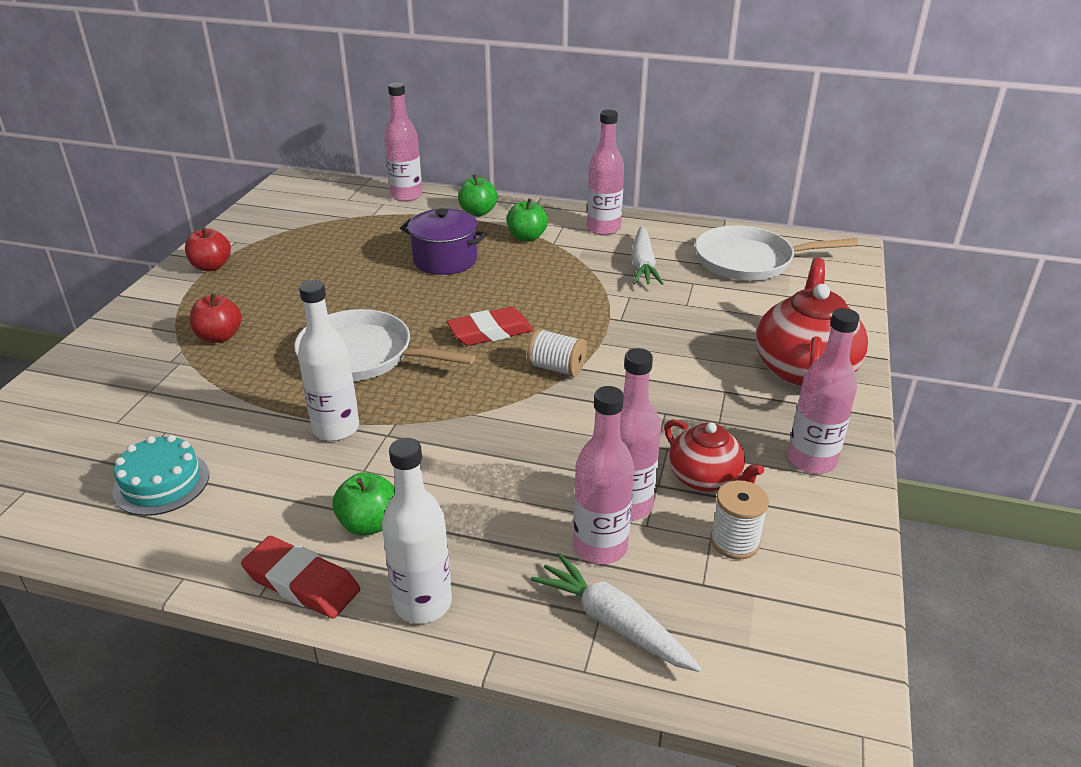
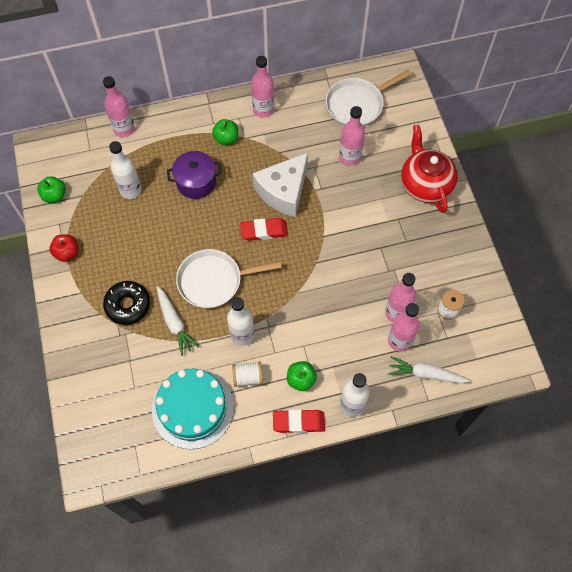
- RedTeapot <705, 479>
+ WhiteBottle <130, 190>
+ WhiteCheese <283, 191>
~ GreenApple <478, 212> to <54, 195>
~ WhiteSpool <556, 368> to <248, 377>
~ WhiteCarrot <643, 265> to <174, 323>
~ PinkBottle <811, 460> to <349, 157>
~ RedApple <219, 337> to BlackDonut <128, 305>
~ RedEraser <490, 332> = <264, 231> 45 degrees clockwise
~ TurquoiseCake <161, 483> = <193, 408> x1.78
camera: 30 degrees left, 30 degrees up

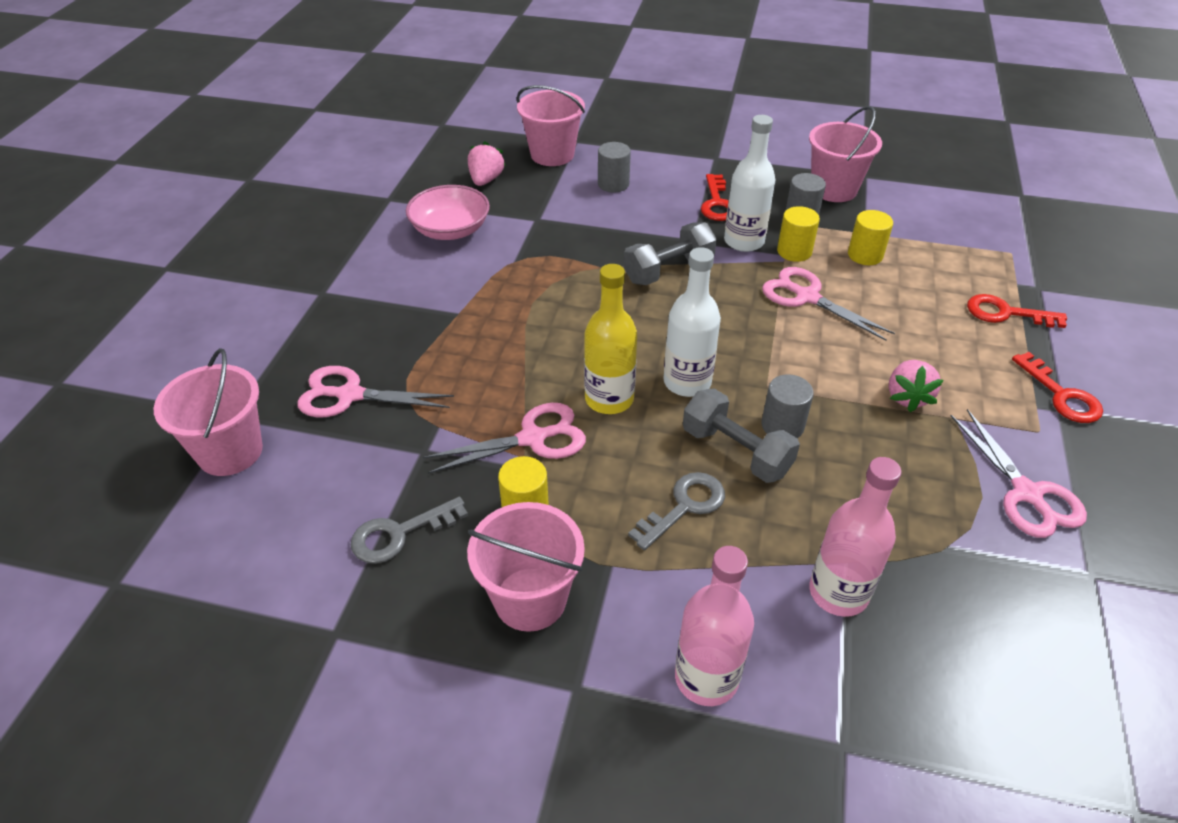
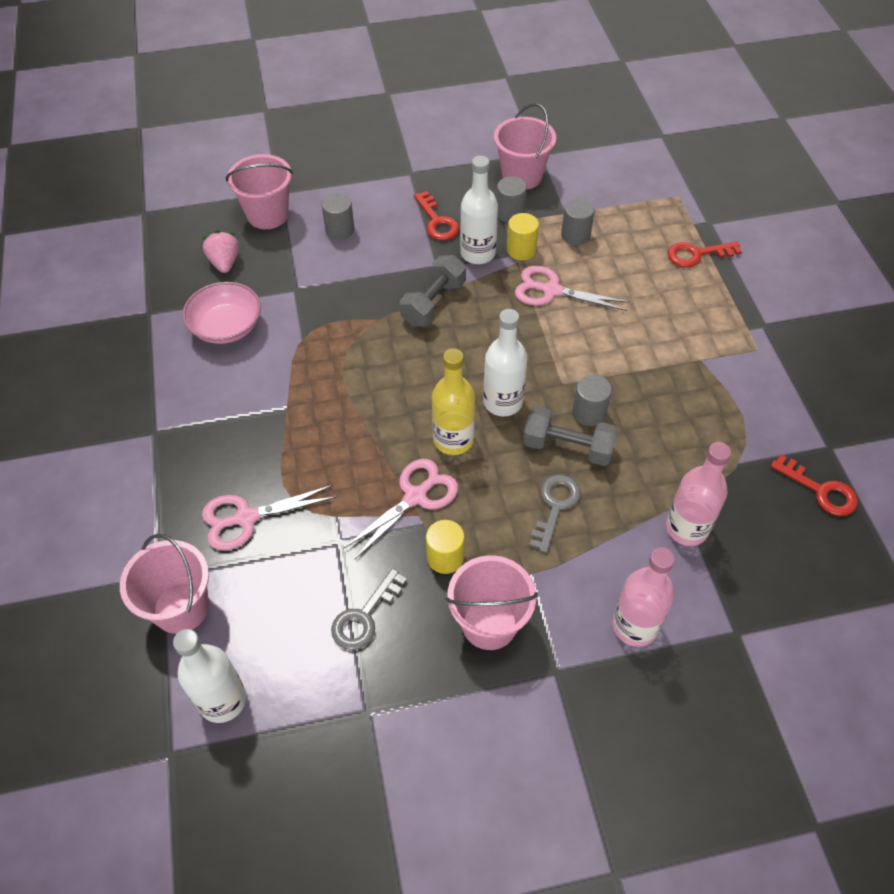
- PinkStrawberry <907, 397>
- PinkScissors <1027, 494>
+ WhiteBottle <222, 700>
~ RedKey <1061, 395> to <820, 490>
~ YellowCylinder <865, 255> to GreyCylinder <575, 235>
camera: 25 degrees left, 10 degrees up

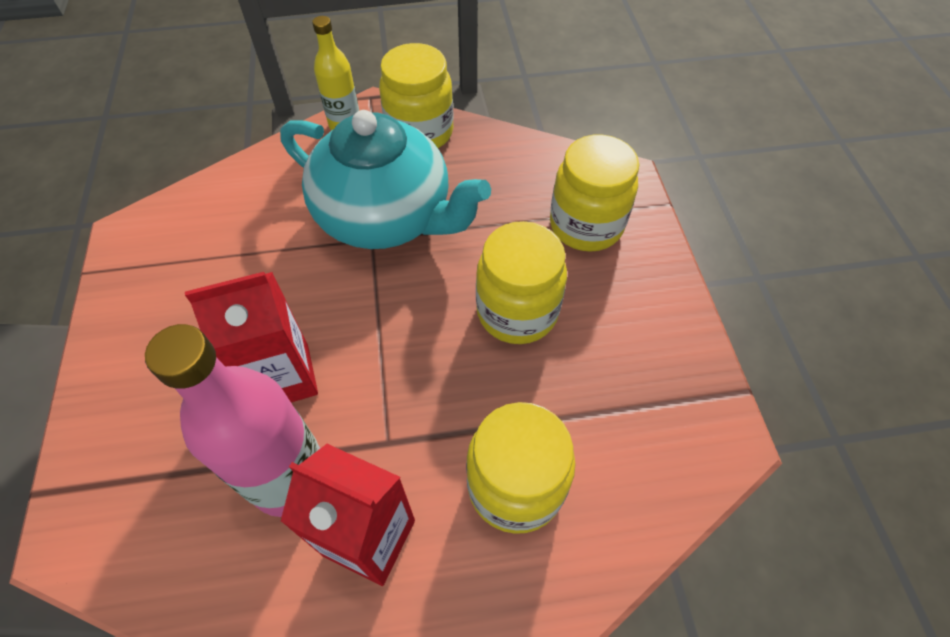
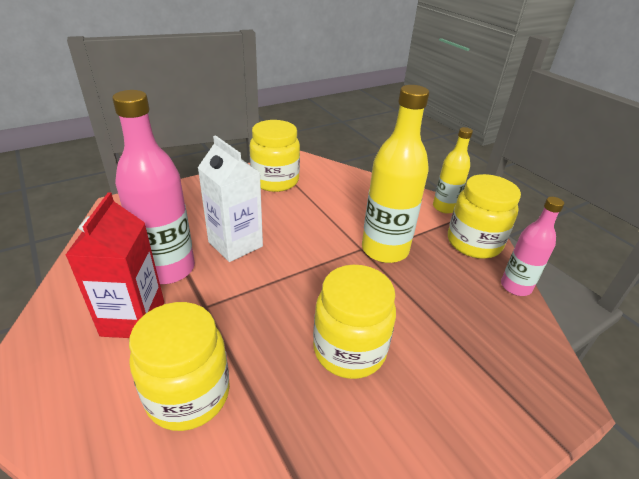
+ PinkBottle <515, 286>
~ YellowJar <586, 225> to <275, 181>
~ TurquoiseTeapot <386, 216> to YellowBottle <385, 250>
~ RedCarton <283, 377> to WhiteCarton <235, 244>
camera: 65 degrees right, 20 degrees down

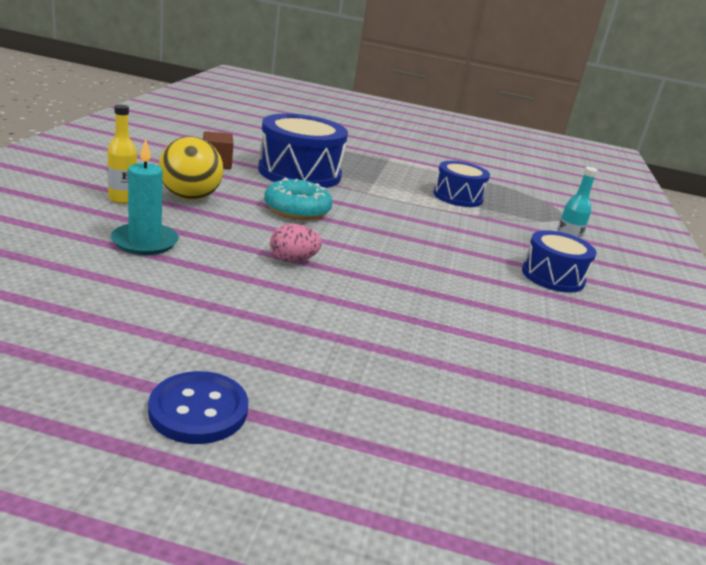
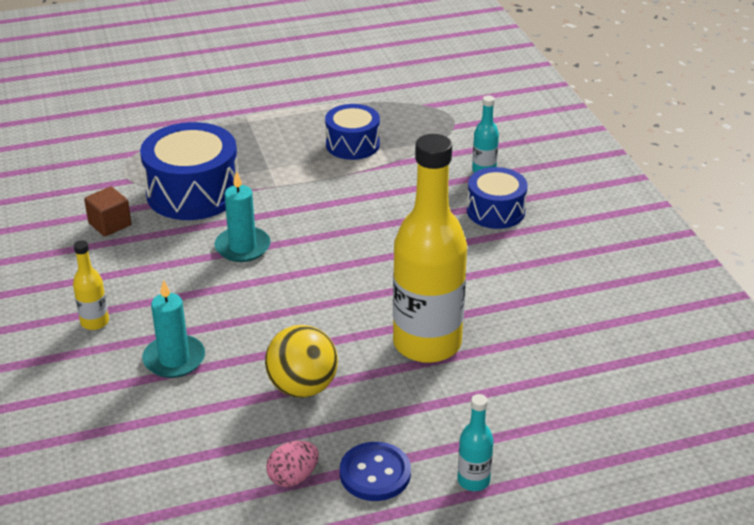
+ YellowBottle <427, 343>
+ TurquoiseBottle <473, 480>
~ YellowBall <190, 197> to <302, 387>
~ PinkEgg <293, 260> to <293, 477>
~ TurquoiseDonut <297, 209> to TurquoiseCandle <242, 247>
camera: 25 degrees left, 10 degrees up

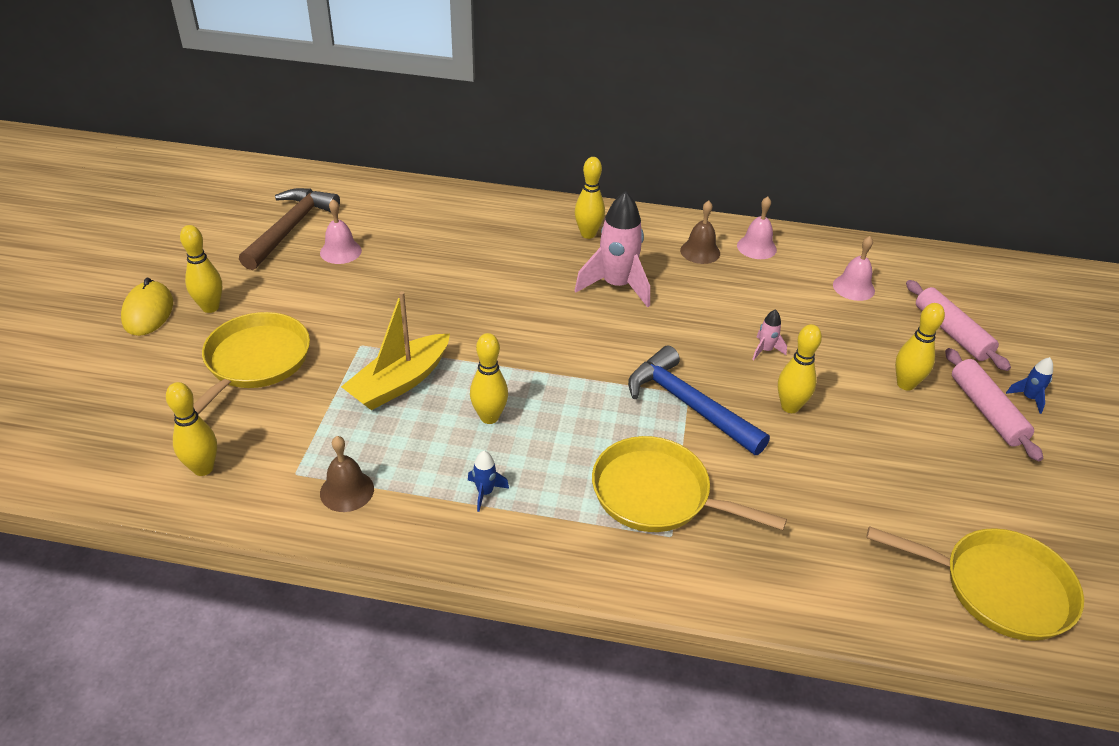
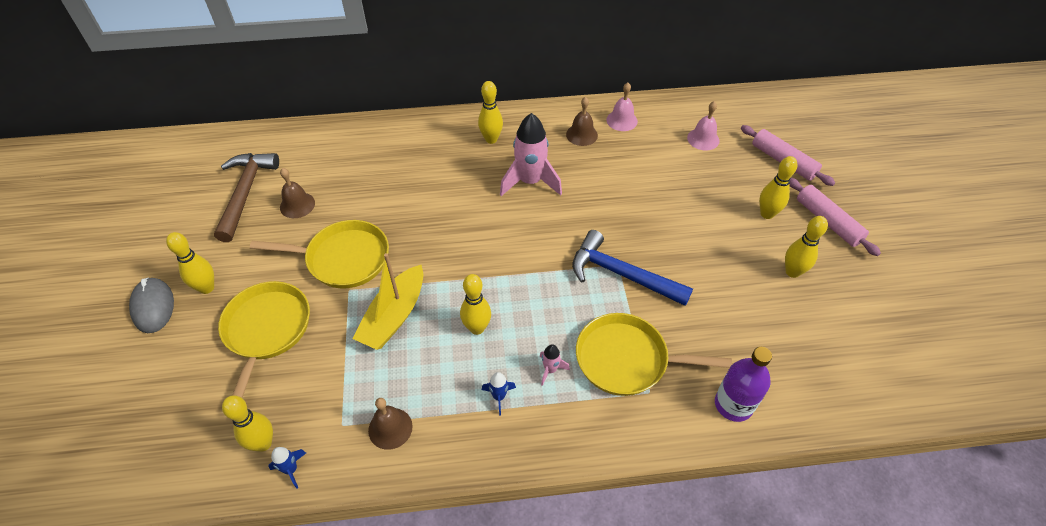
+ PurpleBottle <733, 404>
~ PinkRocket <765, 350> to <550, 370>
~ YellowBowlingPin <790, 407> to <792, 272>
~ YellowPan <998, 588> to <343, 259>
~ BlueRocket <1028, 398> to <291, 469>
~ YellowMouse <148, 312> to GreyMouse <153, 307>
~ PinkBell <340, 251> to BrownBell <297, 205>
camera: 15 degrees left, 10 degrees up

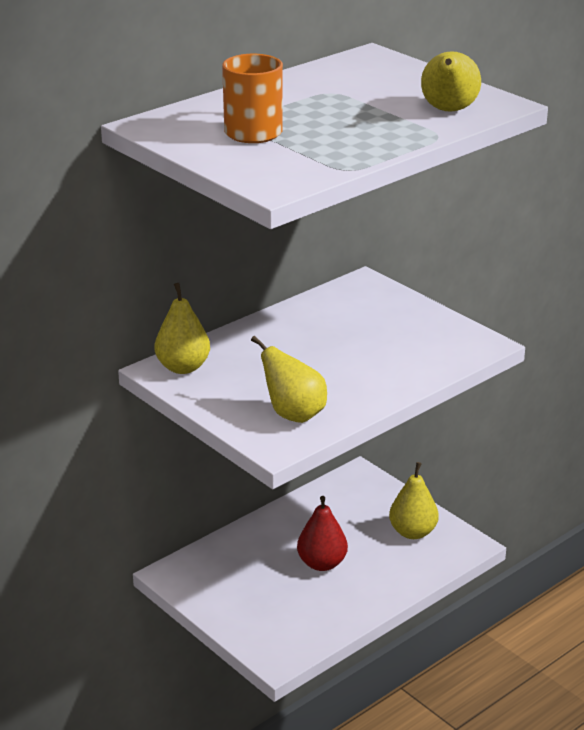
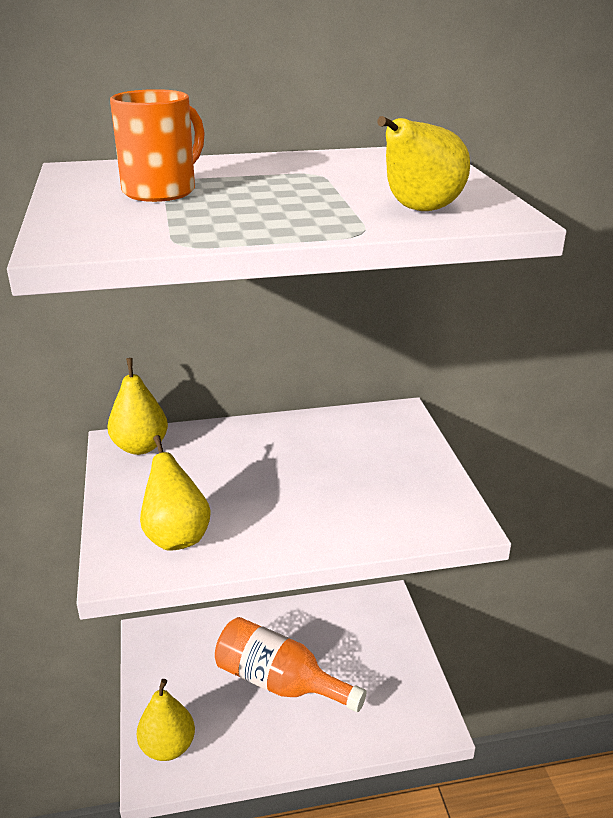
~ YellowPear <413, 532> to <168, 747>
~ RedPear <322, 563> to OrangeBottle <279, 682>
camera: 30 degrees right, 0 degrees up

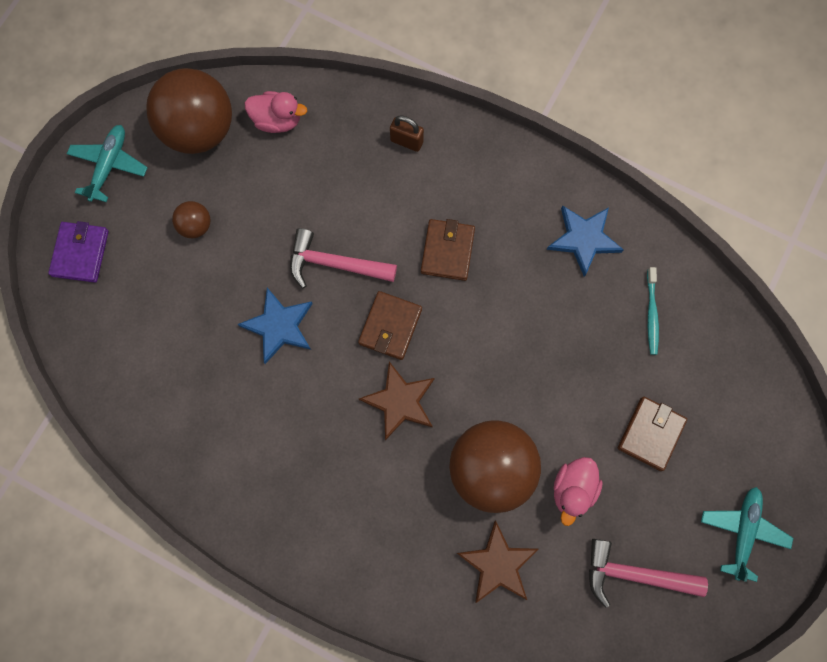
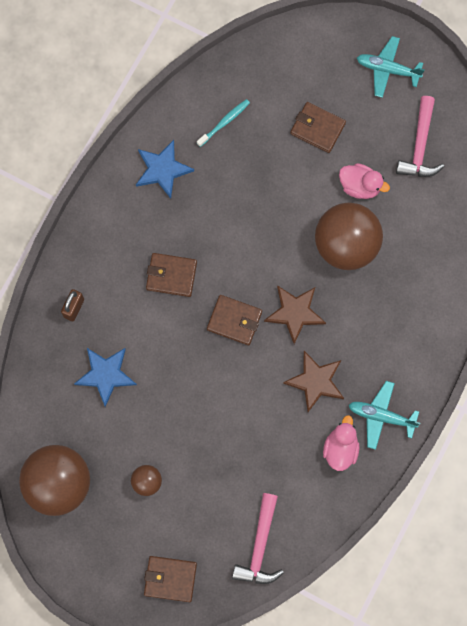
~ TurquoisePlane <109, 165> to <381, 416>
~ BlueStar <279, 326> to <106, 375>
~ PinkDuck <277, 120> to <340, 448>
~ PinkHammer <334, 264> to <260, 547>
~ BrownStar <497, 564> to <315, 381>
~ PurpleWallet <80, 253> to BrownWallet <170, 579>
~ TurquoiseToothbrush <651, 314> = <224, 122> 45 degrees counterclockwise
camera: 90 degrees left, 0 degrees up

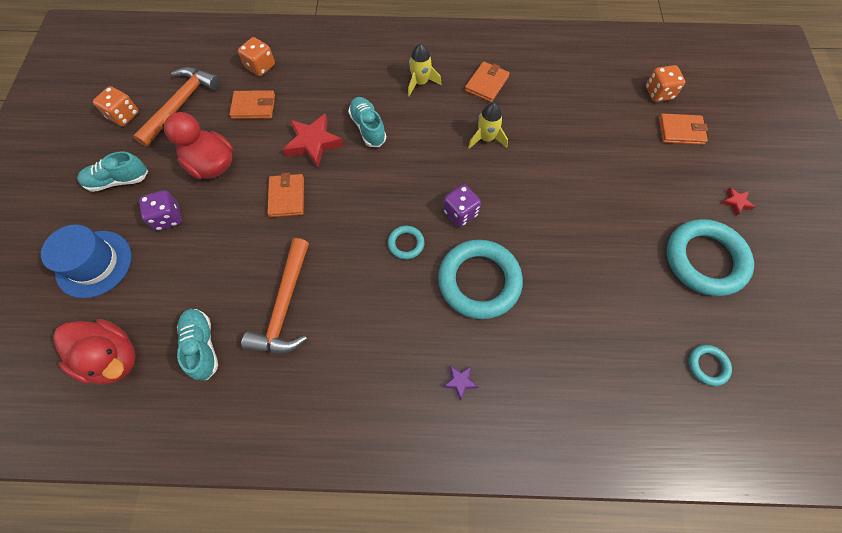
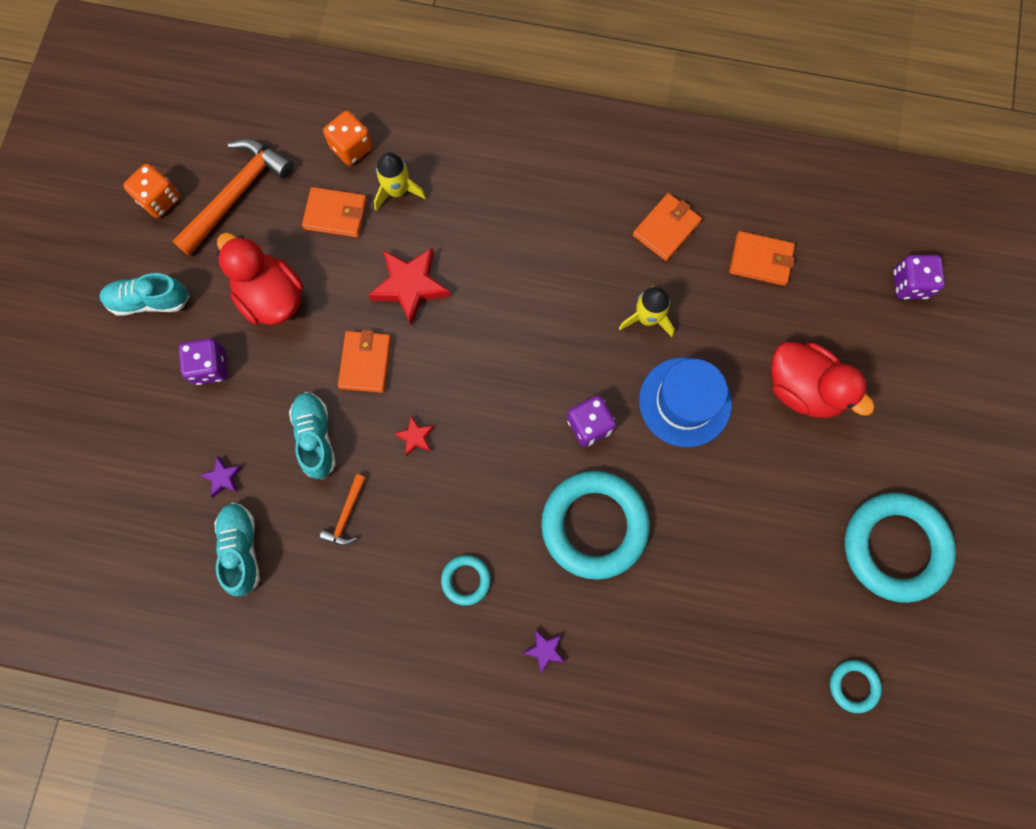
+ PurpleStar <223, 478>
~ BlueHat <94, 264> to <685, 402>
~ RedDuck <113, 358> to <803, 389>
~ TurquoiseShoe <368, 128> to <315, 437>
~ TurquoiseRing <406, 244> to <466, 580>
~ YellowRocket <420, 83> to <397, 191>
~ OrangeWallet <680, 131> to <760, 260>
~ RedStar <735, 202> to <415, 437>
~ OrangeDice <658, 93> to PurpleDice <909, 284>
~ OrangeHammer <285, 306> = <346, 515> x0.48
camera: 10 degrees right, 10 degrees up

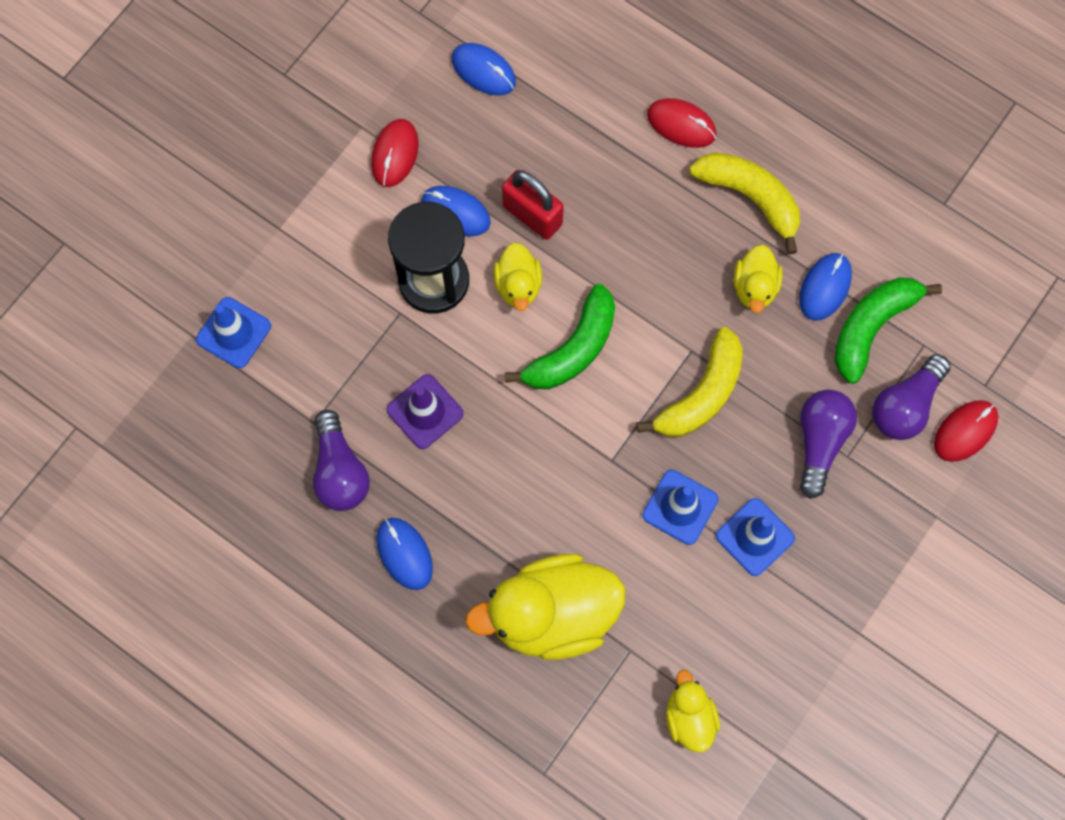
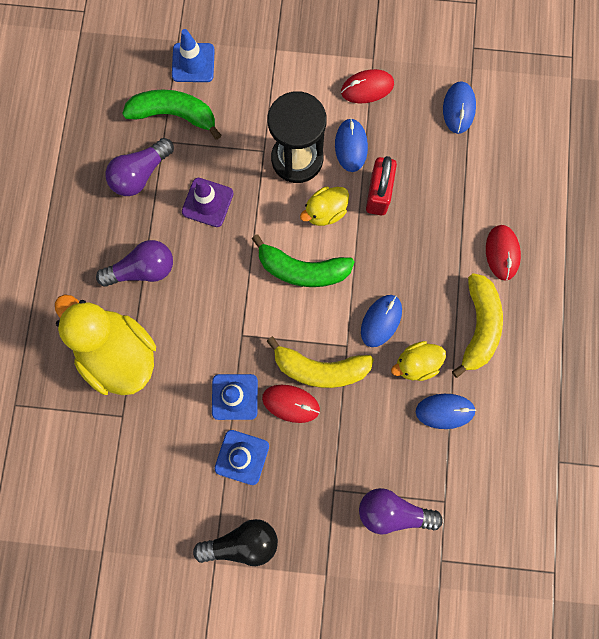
- YellowDuck <689, 717>
+ BlackLightBulb <242, 542>
~ BlueMouse <404, 554> to <381, 321>
~ PurpleLightBulb <819, 441> to <143, 269>
~ GreenBanana <871, 327> to <174, 115>
~ RedMouse <965, 431> to <291, 403>
camera: 60 degrees right, 5 degrees up

